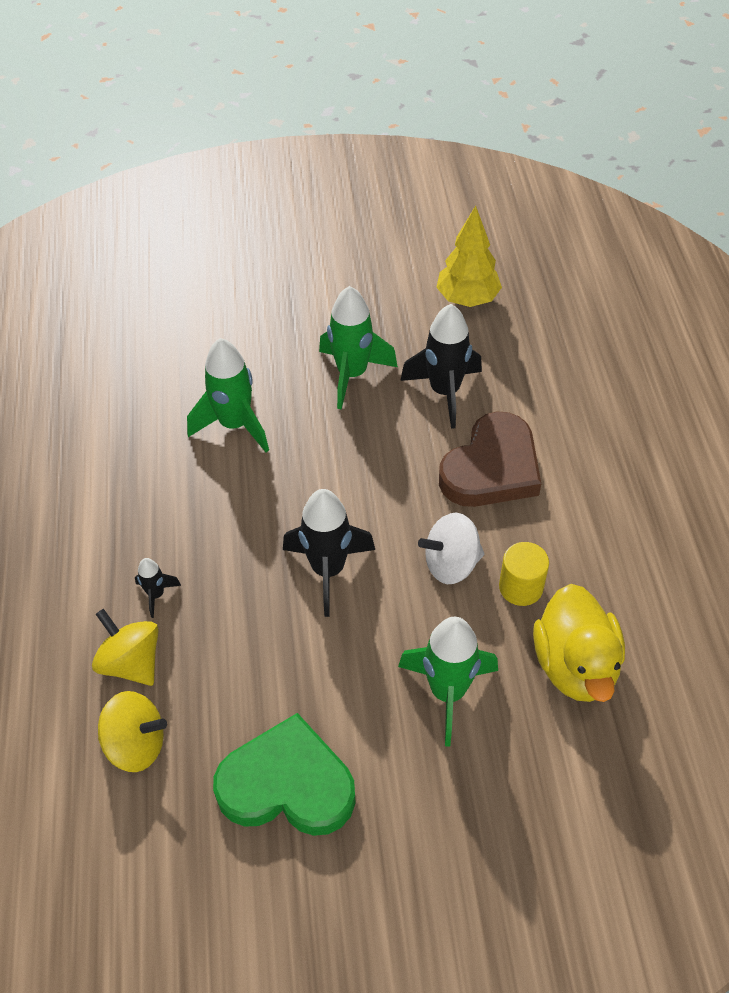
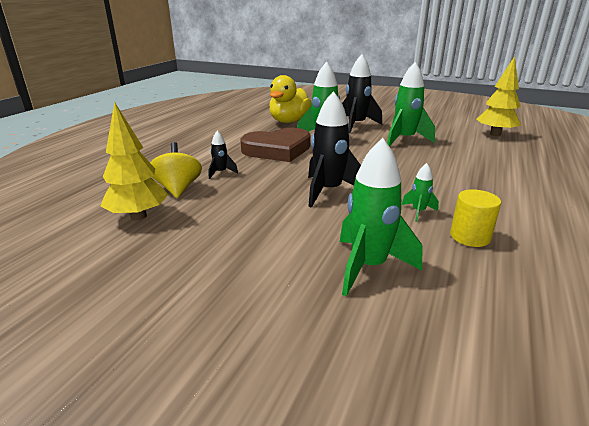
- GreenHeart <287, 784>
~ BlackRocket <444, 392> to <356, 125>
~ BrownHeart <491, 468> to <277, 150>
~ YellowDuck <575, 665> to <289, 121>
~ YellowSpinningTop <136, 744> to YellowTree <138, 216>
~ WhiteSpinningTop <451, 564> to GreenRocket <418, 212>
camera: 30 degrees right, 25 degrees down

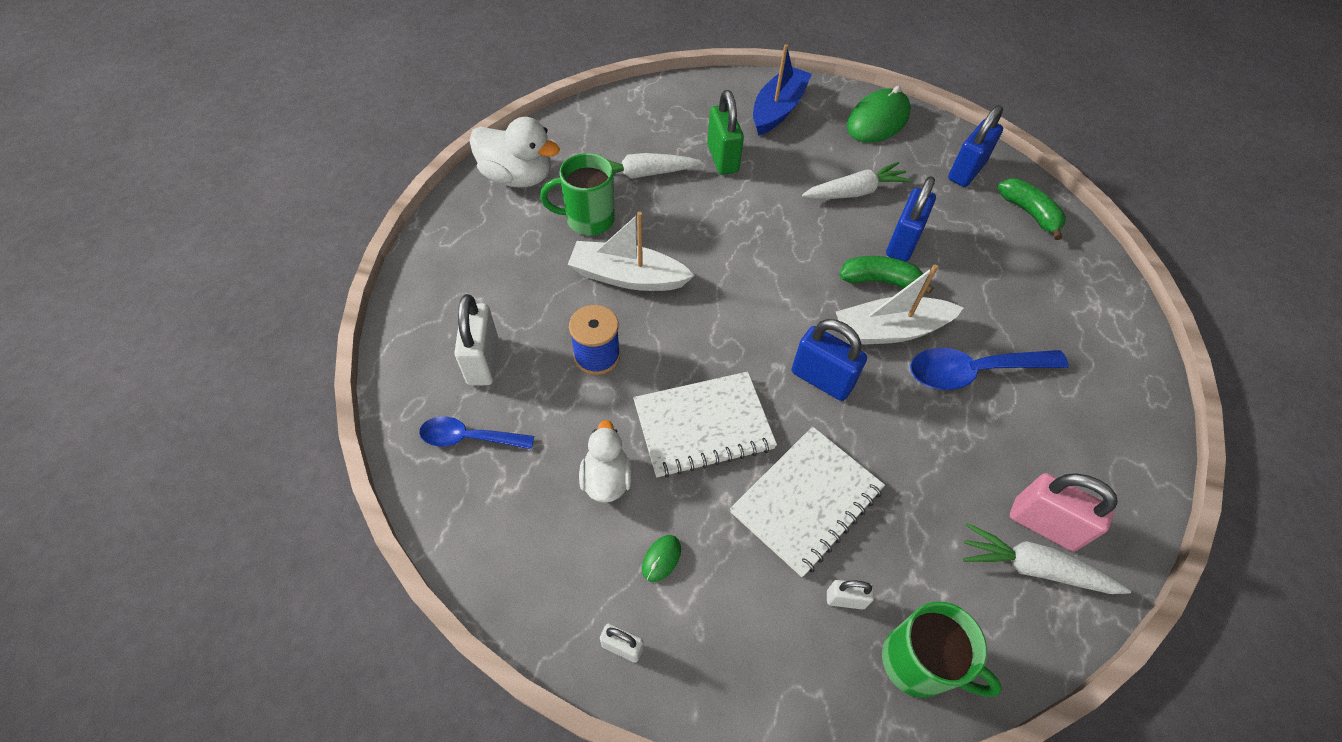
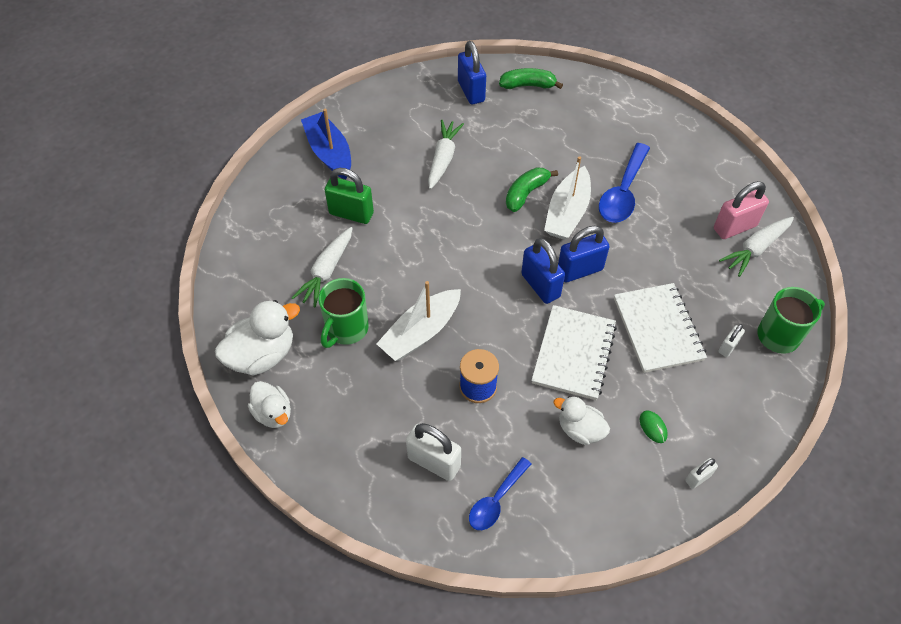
- GreenMouse <877, 120>
+ WhiteDuck <273, 413>
~ BluePadlock <902, 243> to <540, 285>
camera: 55 degrees left, 0 degrees up

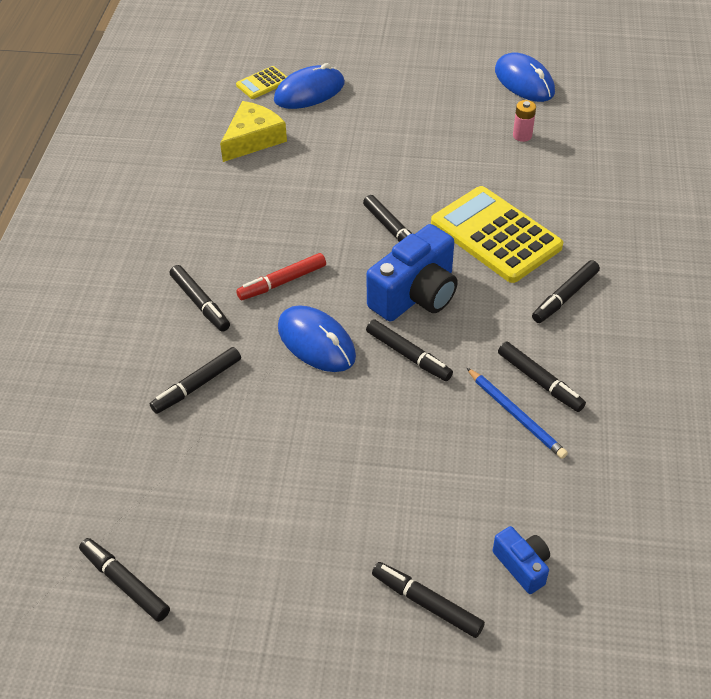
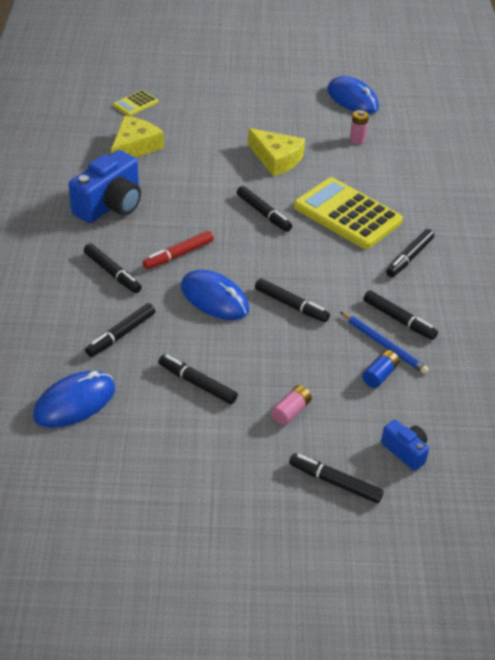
+ YellowCheese <276, 159>
+ PinkBattery <291, 411>
+ BlueBattery <379, 375>
~ BlackMarker <125, 583> to <197, 383>
~ BlueMouse <309, 92> to <74, 402>
~ BlueCamera <415, 295> to <110, 205>
camera: 10 degrees left, 5 degrees down

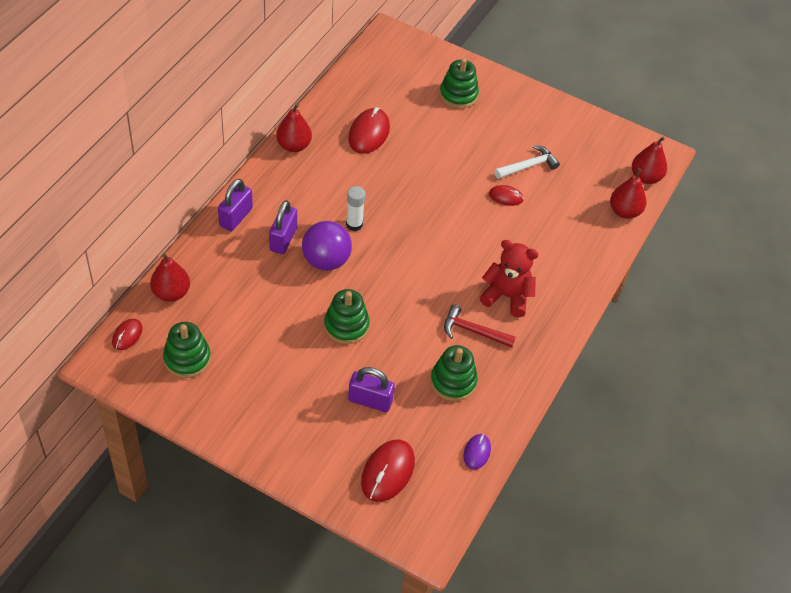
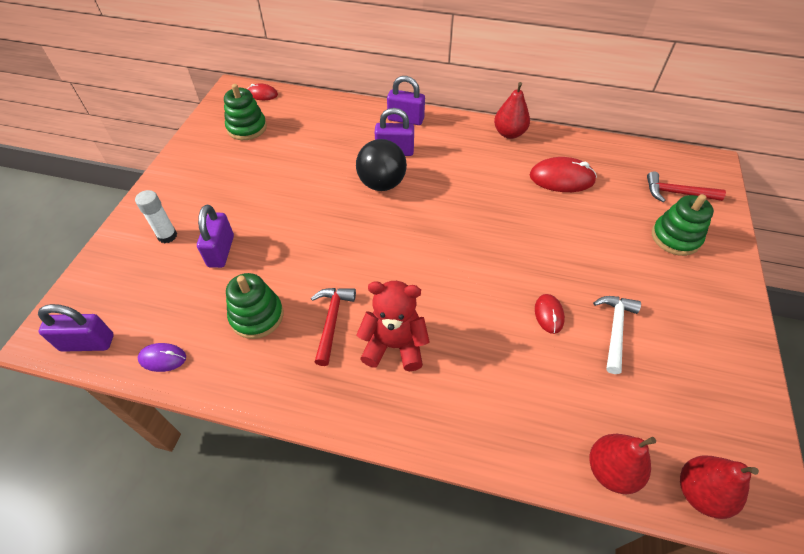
- RedPear <171, 293>
- GreenStackingToy <346, 325>
- RedMouse <387, 472>
+ PurplePadlock <87, 343>
+ RedHammer <676, 193>
~ WhiteGlueStick <354, 224> to <167, 236>
~ PurpleBall <326, 261> to BlackBall <382, 184>
~ RedTeddyBear <507, 296> = <394, 345> 90 degrees counterclockwise
~ WhiteHammer <528, 166> = <615, 329> 120 degrees counterclockwise
camera: 80 degrees right, 0 degrees up

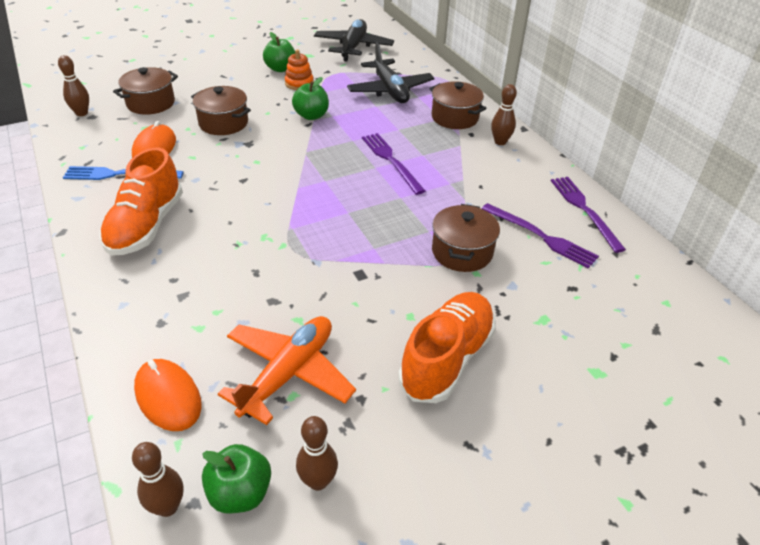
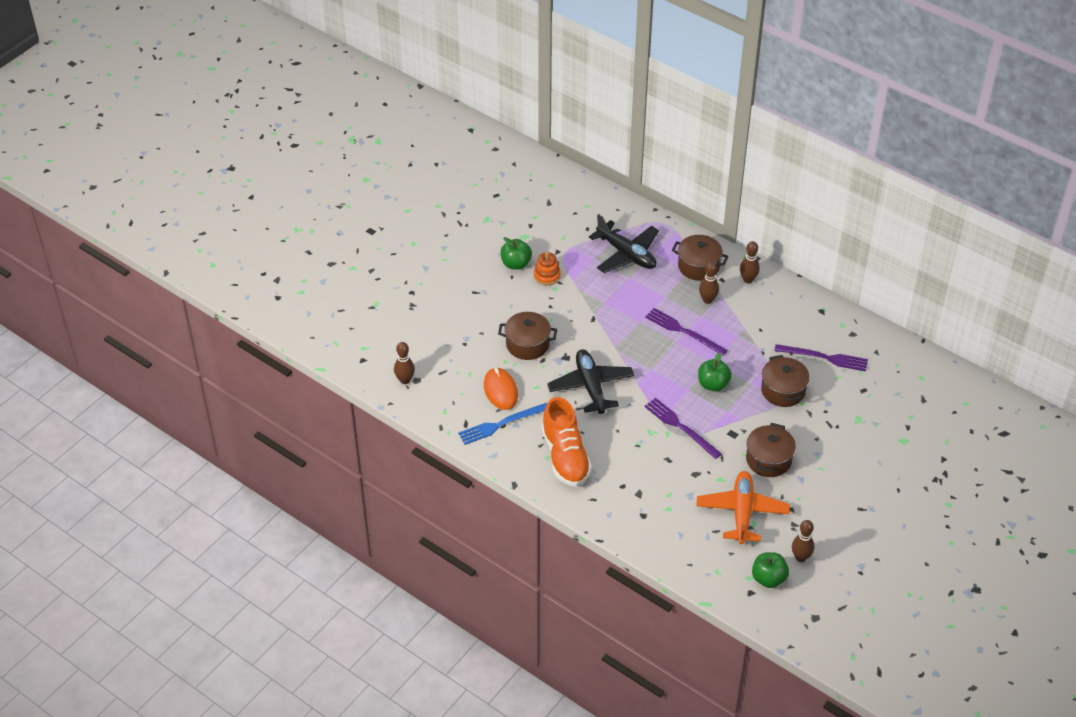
- OrangeMouse <168, 397>
- OrangeShoe <446, 359>
~ BrownPot <151, 103> to <768, 460>
~ BrownBowlingPin <167, 507> to <707, 300>
~ GreenApple <311, 116> to <713, 384>
~ BlackPlane <353, 47> to <591, 386>
~ PurpleFork <584, 210> to <680, 427>
camera: 25 degrees left, 5 degrees up

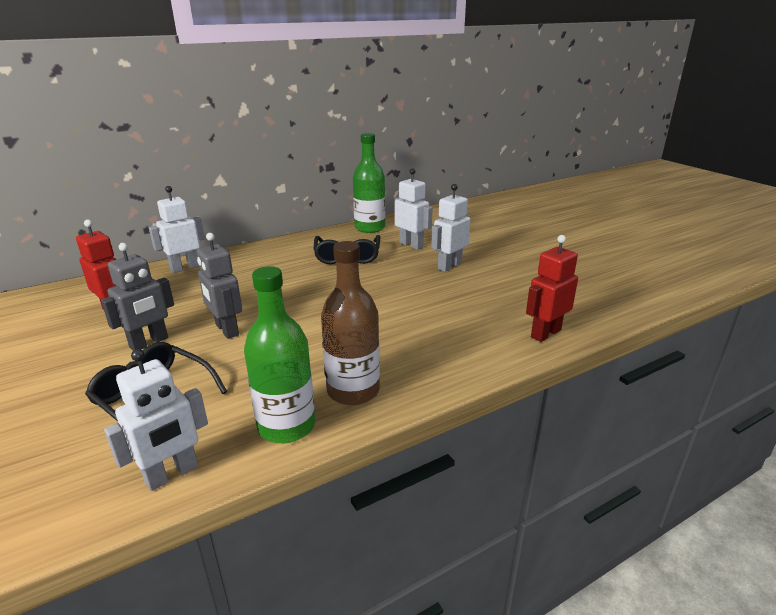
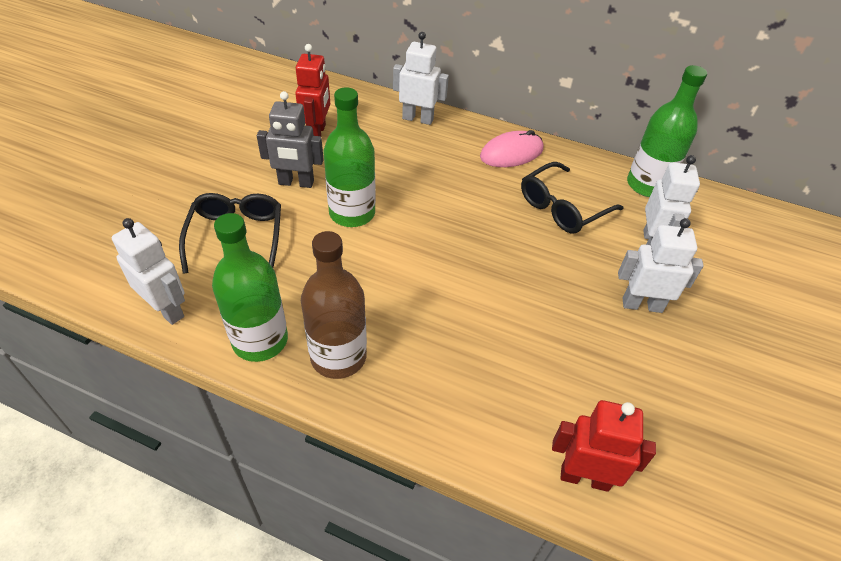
+ PinkMouse <511, 153>
~ GreyRobot <226, 330> to GreenBottle <352, 213>
~ WhiteRobot <172, 474> = <167, 309> 150 degrees counterclockwise
camera: 50 degrees right, 20 degrees up

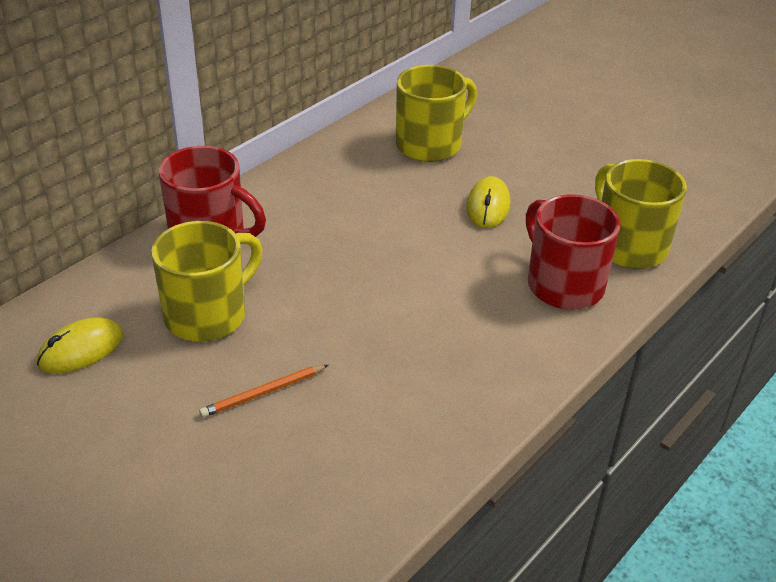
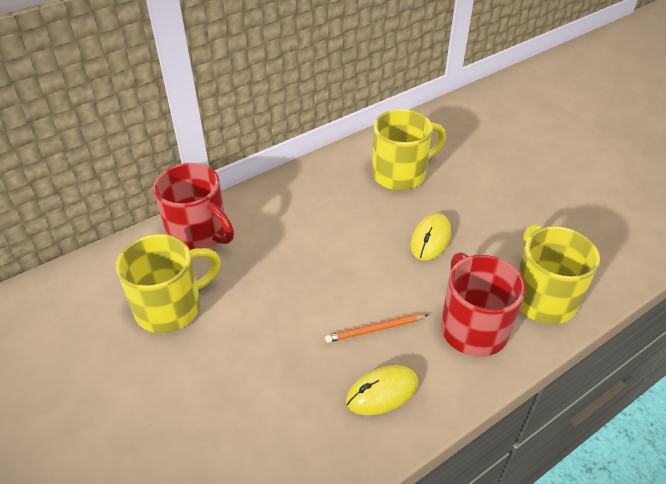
~ YellowMouse <81, 350> to <382, 392>
~ OrangePencil <263, 393> to <375, 330>
camera: 15 degrees right, 5 degrees up

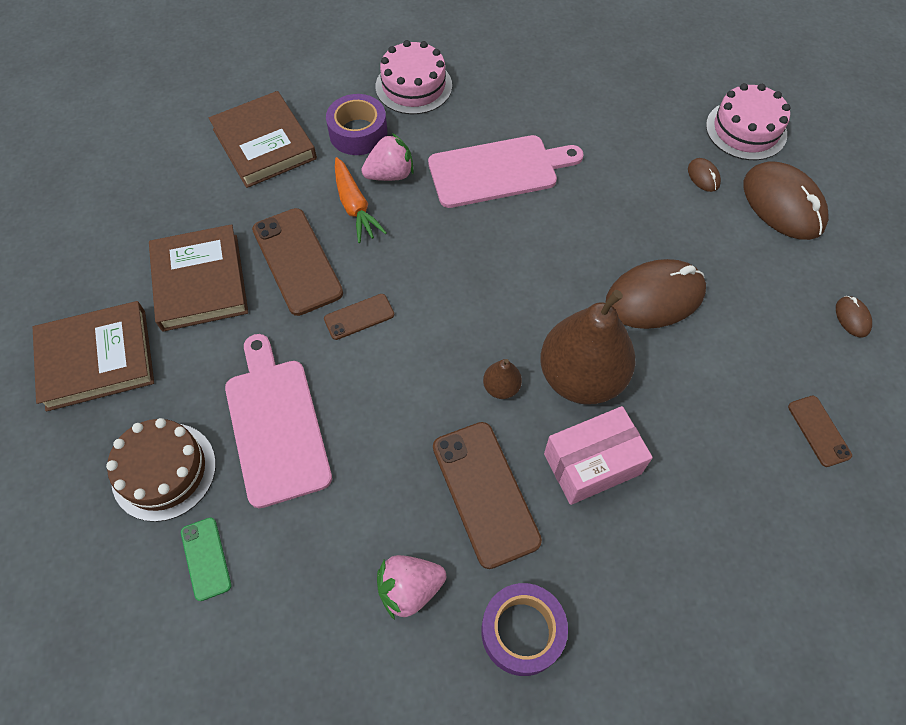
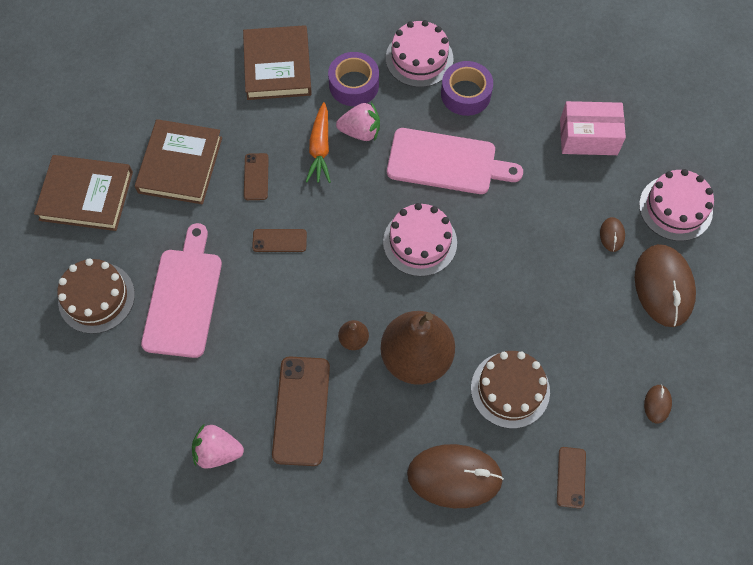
- GreenPhone <206, 558>
+ PinkCake <420, 242>
+ BrownCake <510, 389>
~ PurpleTape <522, 631> to <465, 94>
~ PinkBox <592, 463> to <588, 137>
~ BrownMouse <654, 297> to <454, 476>
~ BrownPhone <297, 261> = <256, 177> x0.53
camera: 25 degrees right, 5 degrees up

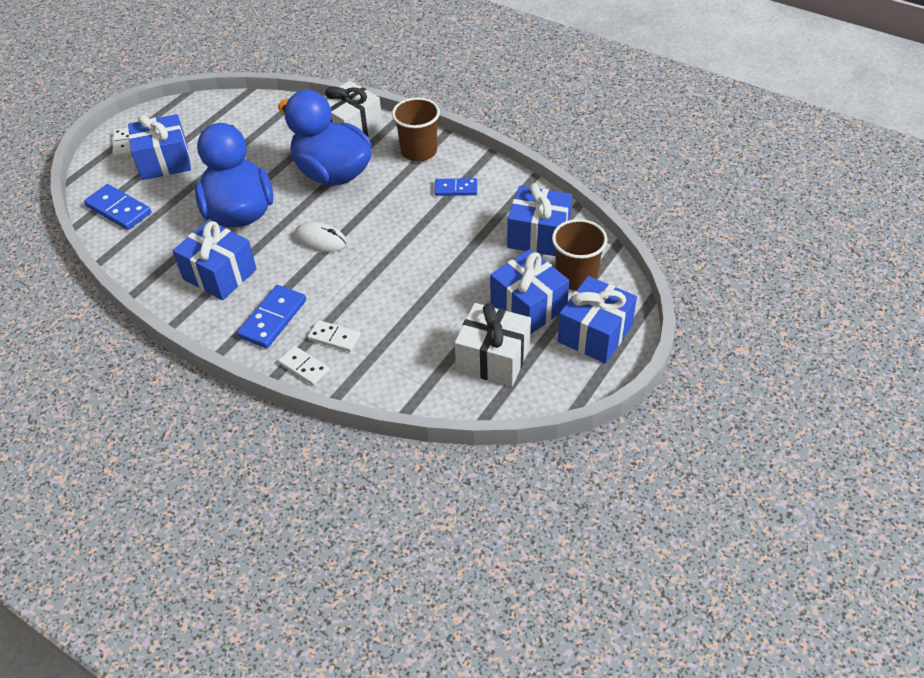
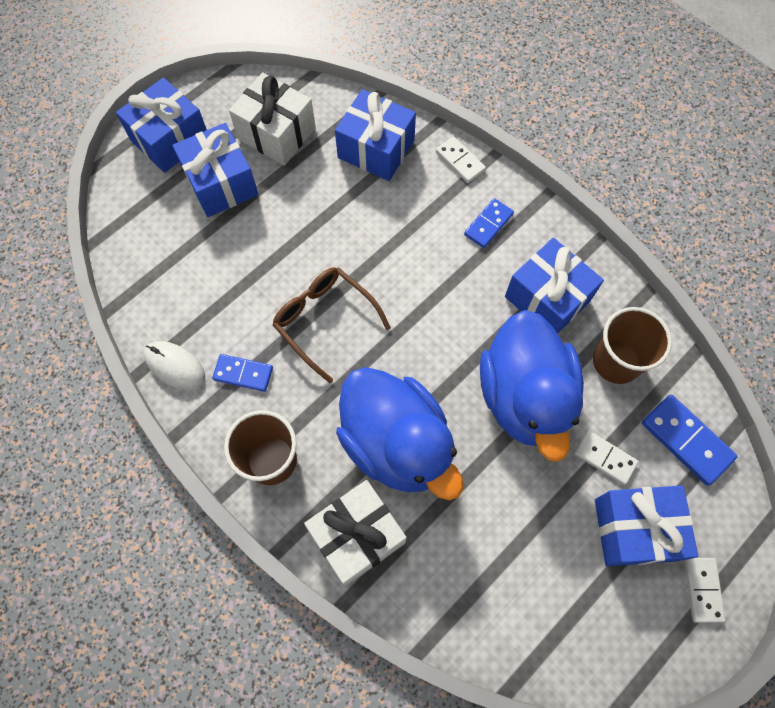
+ BrownGlasses <325, 321>
~ WhiteMouse <320, 240> to <175, 366>
~ WhiteDomino <334, 338> to <605, 458>
~ BlueGift <538, 235> to <376, 149>
~ BrownCup <576, 277> to <616, 361>
~ BlueDomino <273, 319> = <488, 224> x0.66
camera: 170 degrees left, 20 degrees up

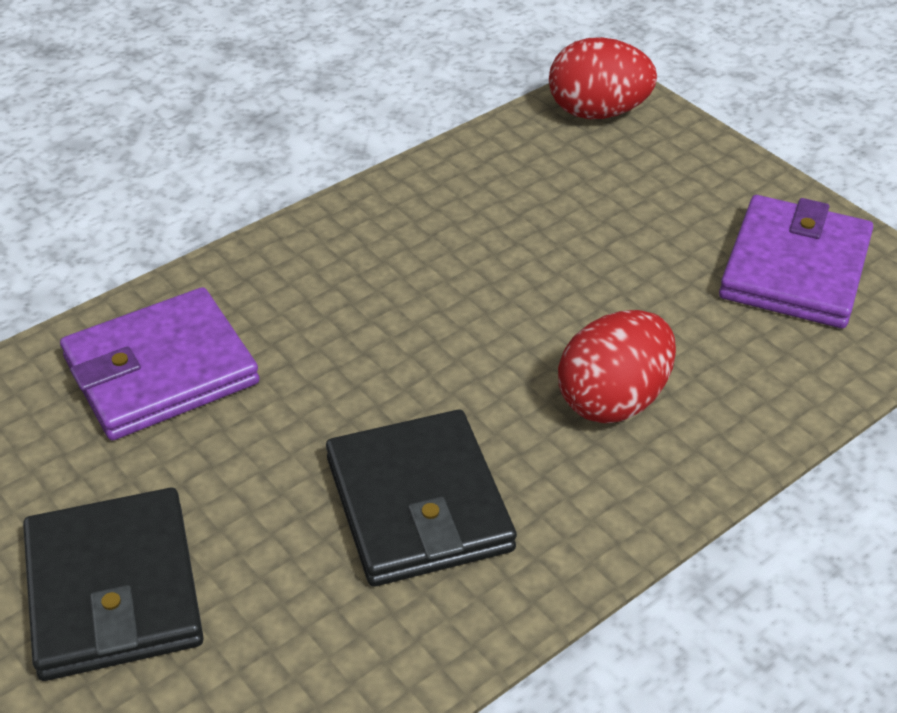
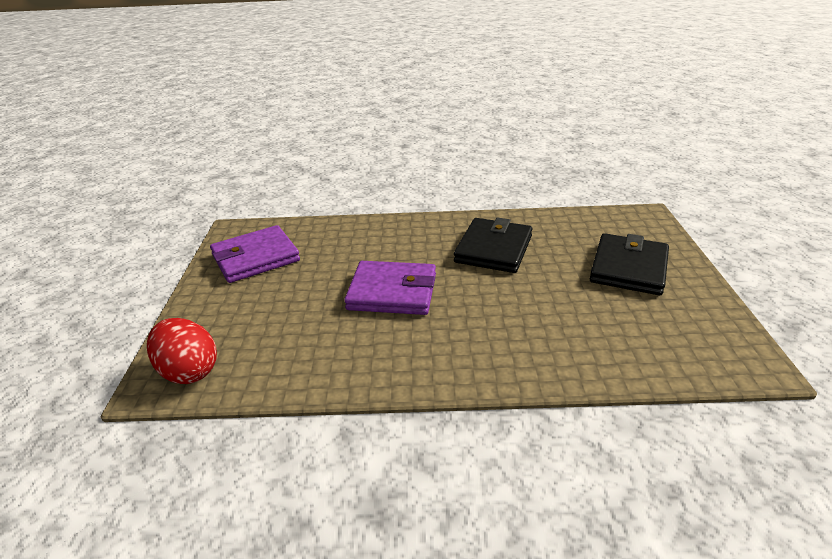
- RedEgg <613, 400>
~ PurpleWallet <161, 370> to <392, 292>
camera: 140 degrees left, 10 degrees down

